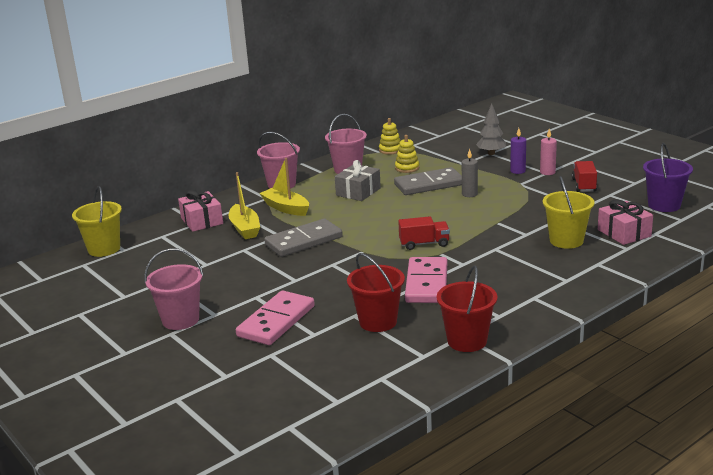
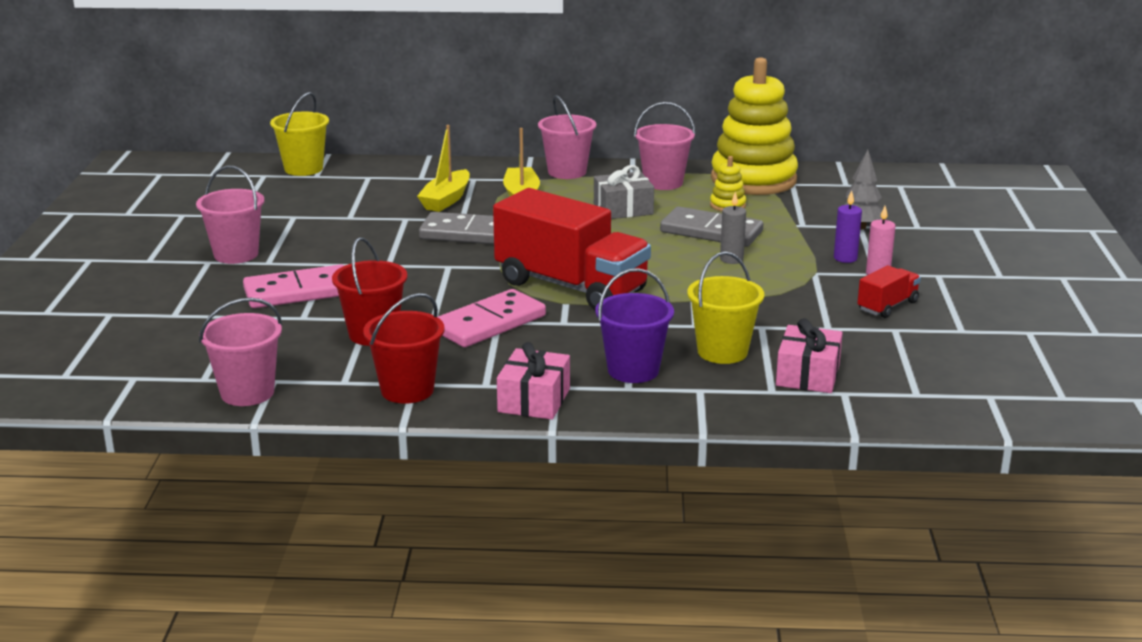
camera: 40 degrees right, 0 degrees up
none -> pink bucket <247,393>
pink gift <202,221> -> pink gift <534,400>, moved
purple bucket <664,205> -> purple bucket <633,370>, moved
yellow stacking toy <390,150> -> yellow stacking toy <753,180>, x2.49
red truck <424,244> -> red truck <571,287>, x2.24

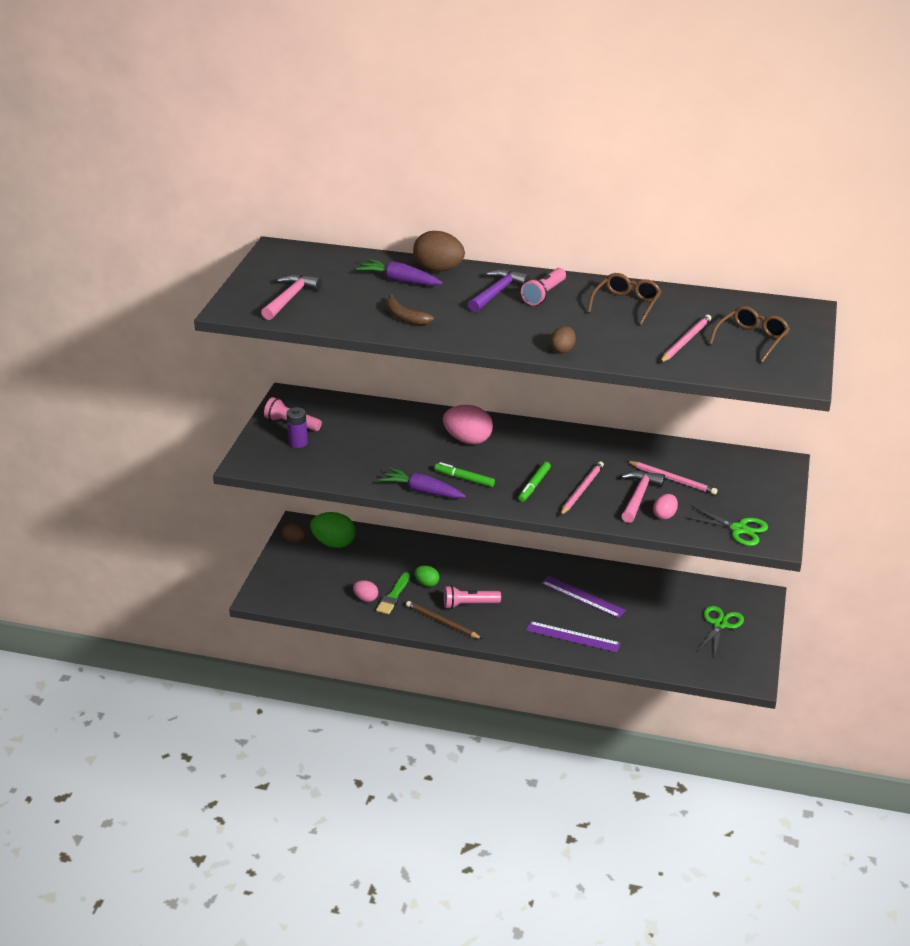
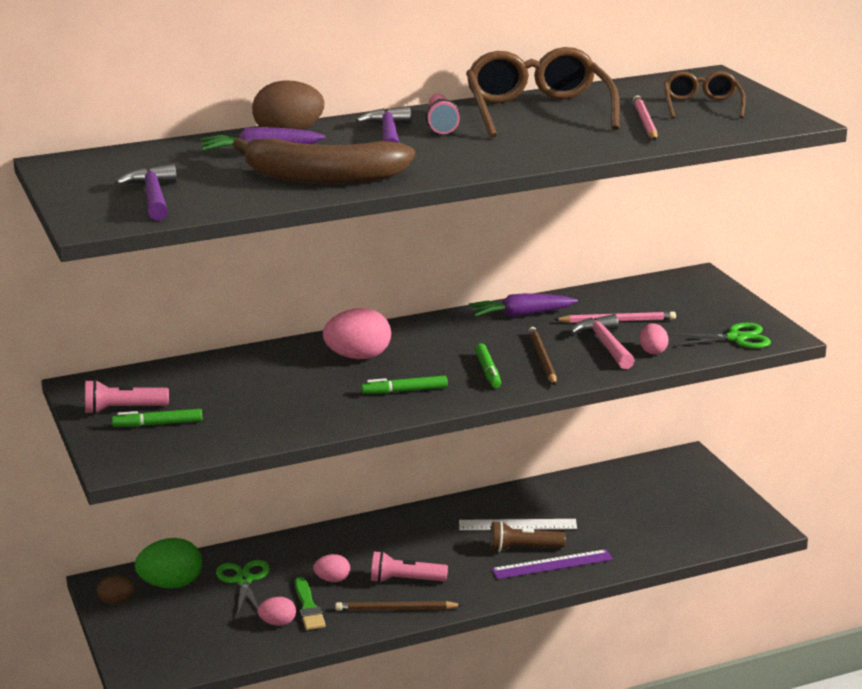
camera: 35 degrees left, 10 degrees down
brown egg <562,350> -> none
none -> brown flashlight <523,548>
purple carrot <422,491> -> purple carrot <521,315>, moved
green scissors <720,624> -> green scissors <244,580>, moved
purple battery <298,443> -> green marker <158,424>
pink hammer <290,298> -> purple hammer <153,197>
green egg <427,583> -> pink egg <332,580>
purple ruler <582,597> -> white ruler <517,525>
pink pencil <581,490> -> brown pencil <542,359>
pink flashlight <469,604> -> pink flashlight <405,580>, 45 degrees clockwise
brown banana <404,317> -> brown banana <322,177>, x2.11
brown glasses <626,305> -> brown glasses <538,112>, x1.80

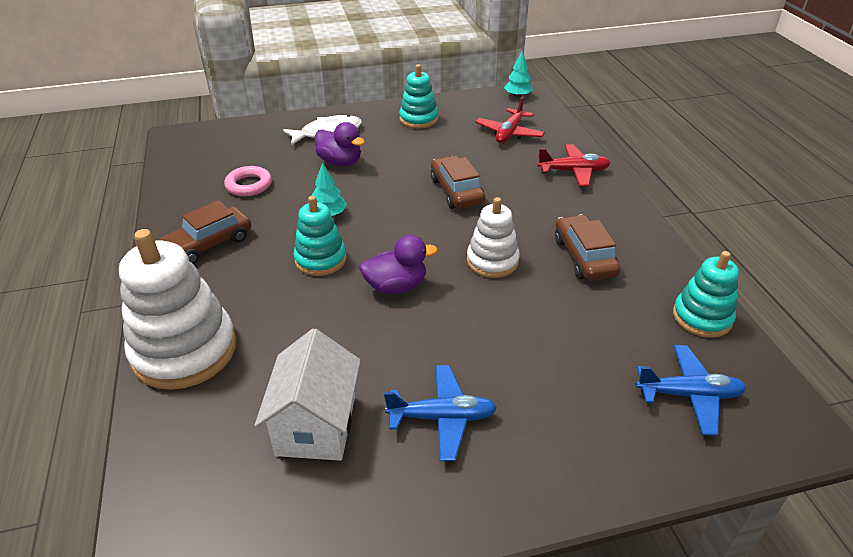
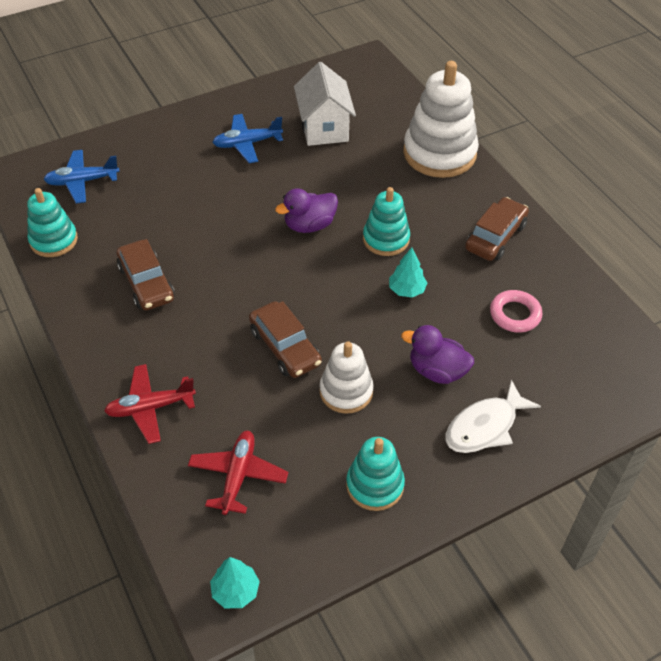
camera: 165 degrees right, 10 degrees up
white stacking toy <492,261> -> white stacking toy <346,391>, moved

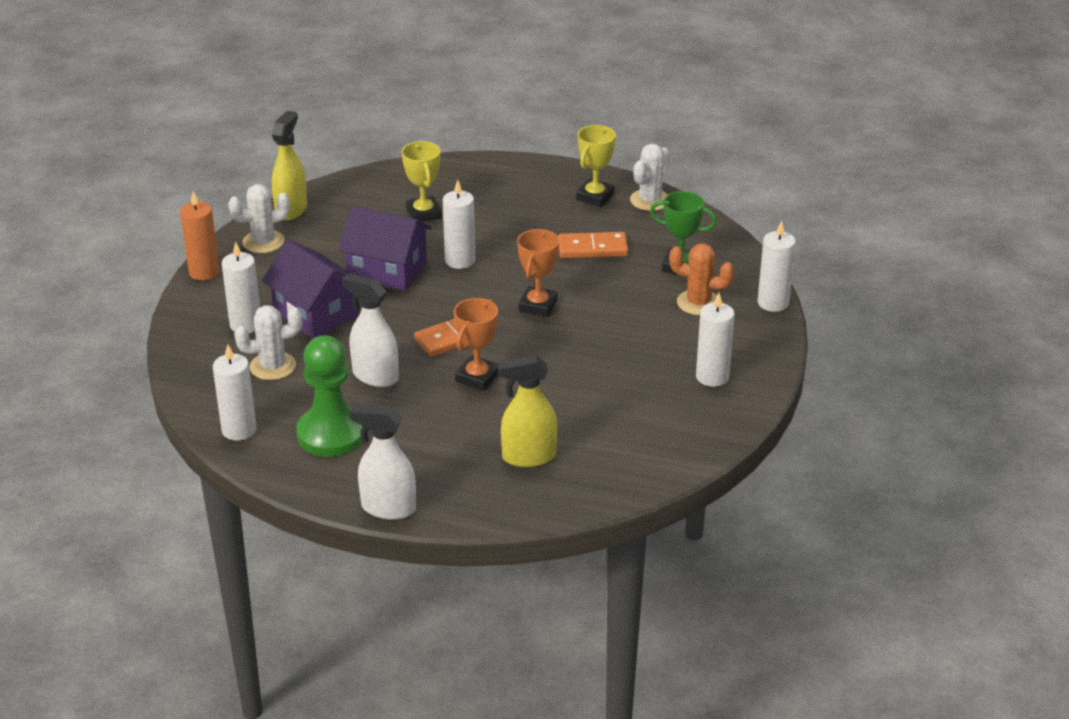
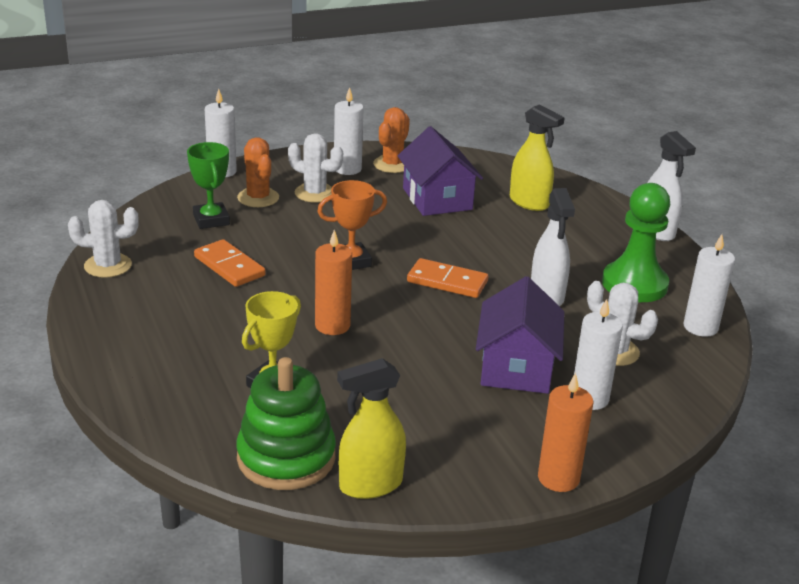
camera: 130 degrees left, 5 degrees down
orange trophy <477,377> -> none
yellow trophy <595,196> -> none
none -> green stacking toy <286,457>
none -> orange cactus <392,164>
white cactus <263,242> -> white cactus <315,193>, moved
purple house <387,270> -> purple house <437,199>, moved
white candle <460,260> -> orange candle <332,325>

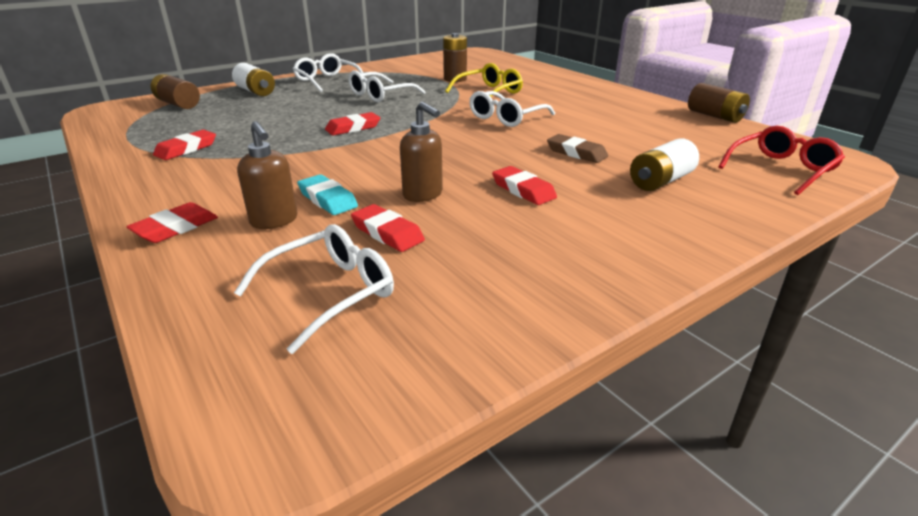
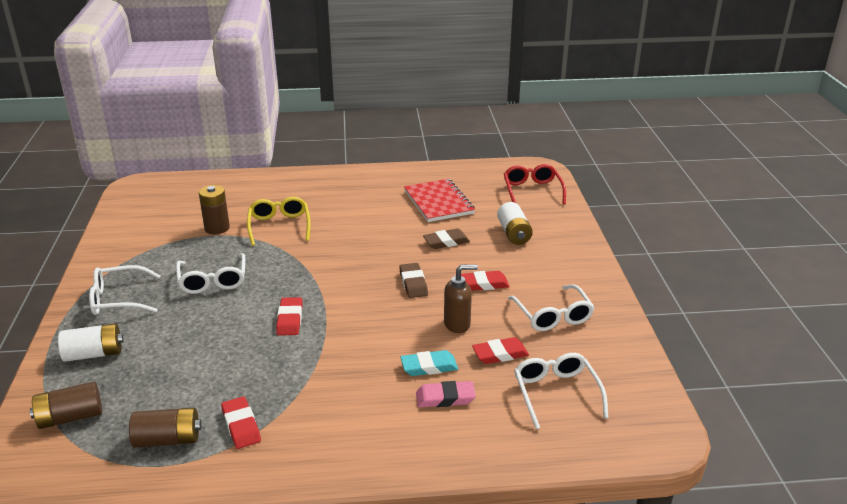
camera: 60 degrees left, 0 degrees up
red eraser <175,228> -> none
none -> brown eraser <413,283>
none -> red notebook <438,202>
white glasses <506,118> -> white glasses <553,316>, moved
brown battery <714,116> -> brown battery <168,440>, moved
brown soap dispenser <274,221> -> pink eraser <445,398>

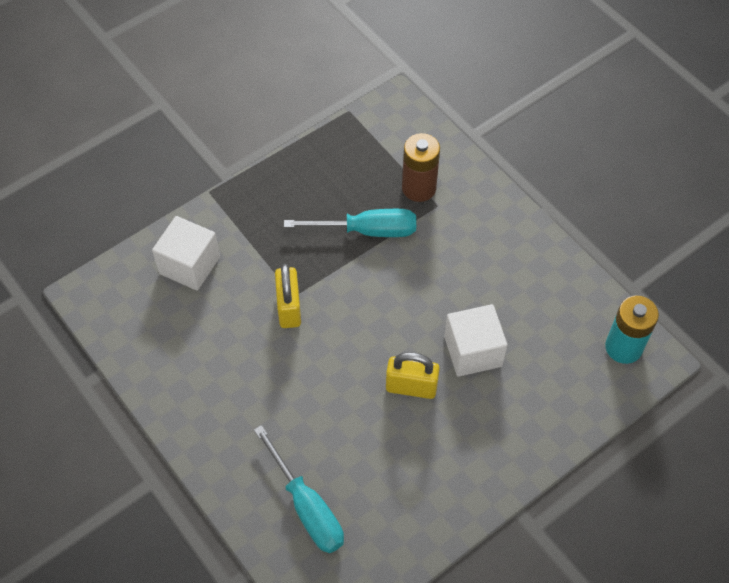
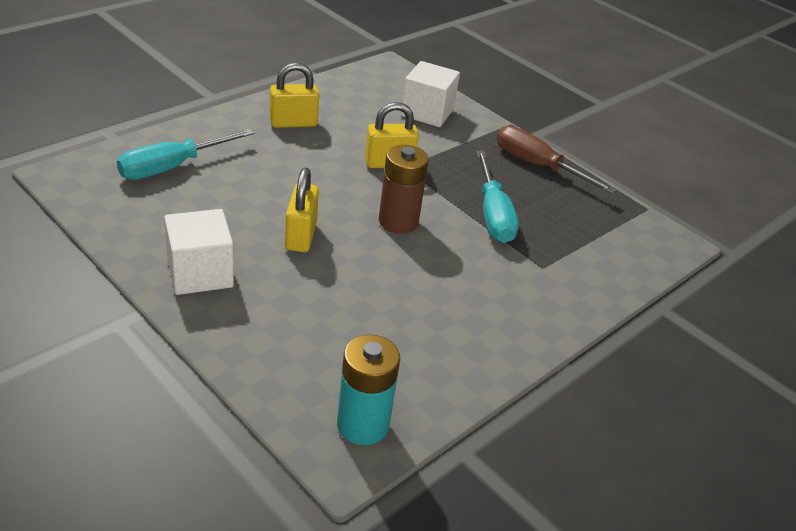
camera: 80 degrees right, 20 degrees down
none -> yellow padlock <293,123>
none -> brown screwdriver <537,166>
brown battery <419,188> -> brown battery <398,221>, moved
white cube <473,351> -> white cube <200,273>, moved

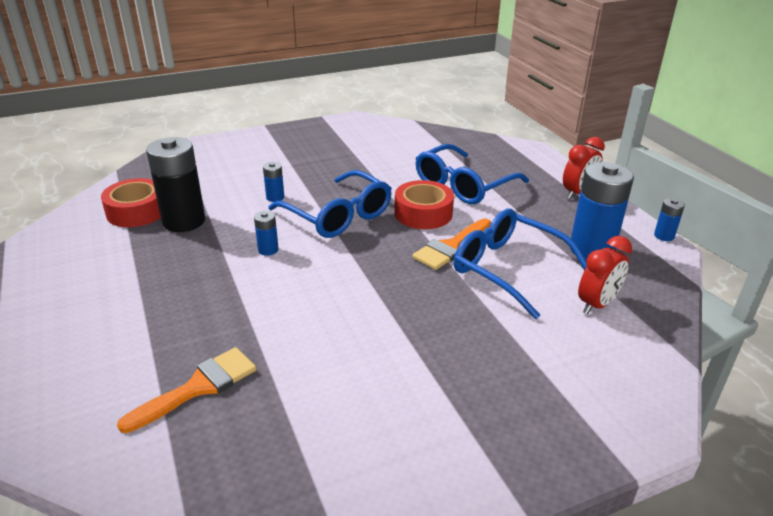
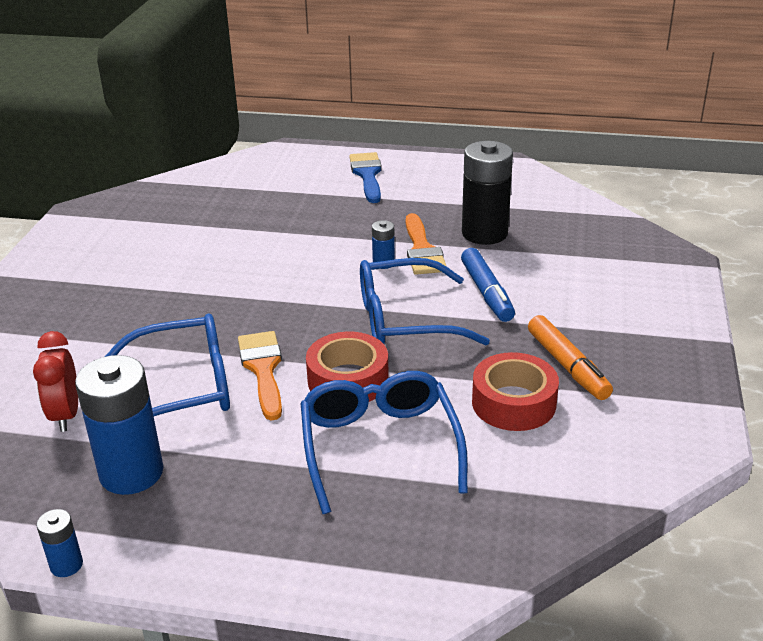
camera: 125 degrees right, 0 degrees up
red clock <578,193> -> none
none -> blue brush <367,175>
none -> orange marker <567,366>
red tape <137,211> -> red tape <513,403>, moved
orange brush <198,387> -> orange brush <422,250>, moved
blue battery <275,197> -> blue marker <487,293>

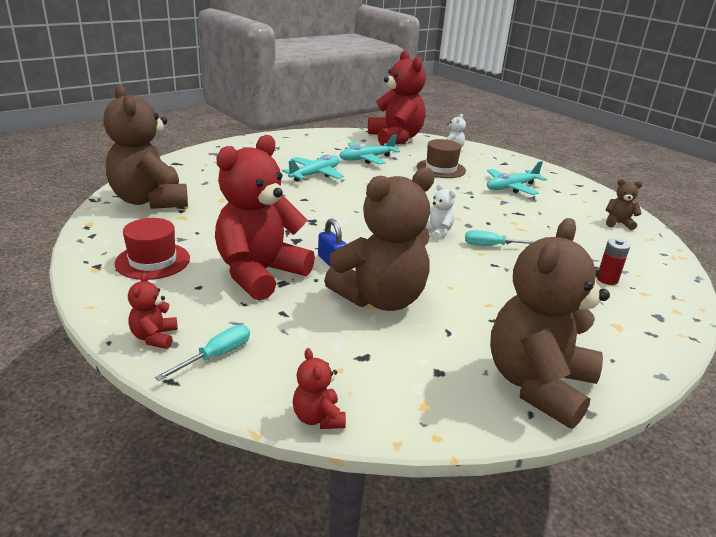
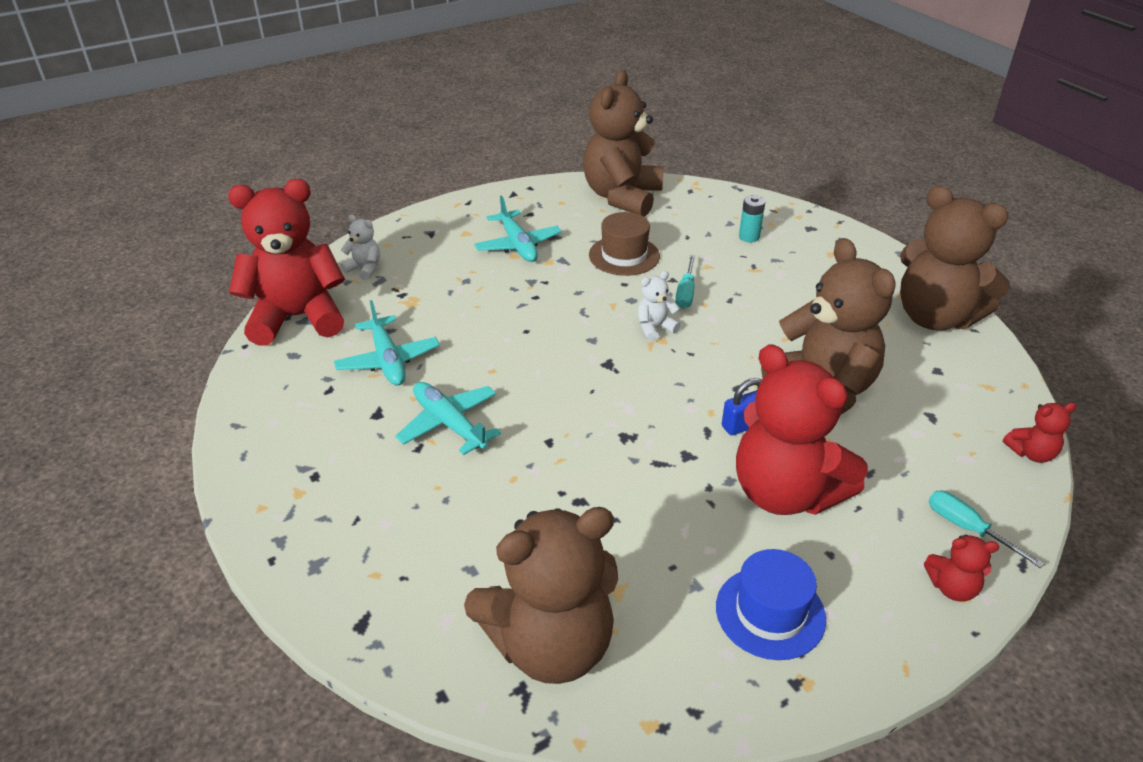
camera: 80 degrees left, 10 degrees up
brown hat <441,169> -> brown hat <624,255>, moved
red hat <153,261> -> blue hat <770,612>
red battery <607,279> -> turquoise battery <749,237>
brown teddy bear <618,223> -> brown teddy bear <622,197>, x2.38

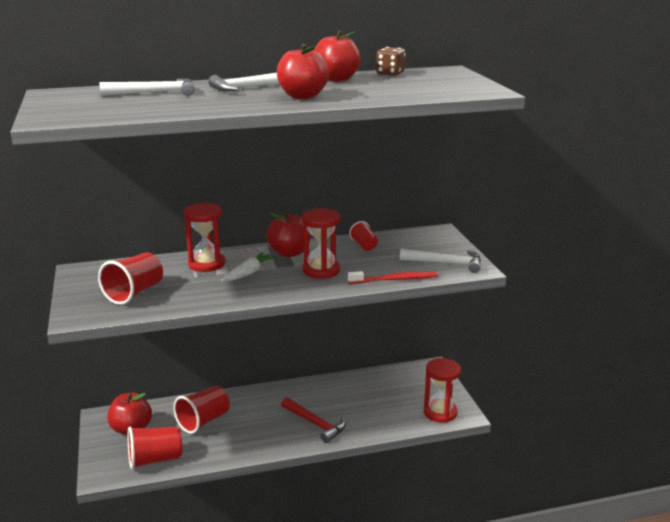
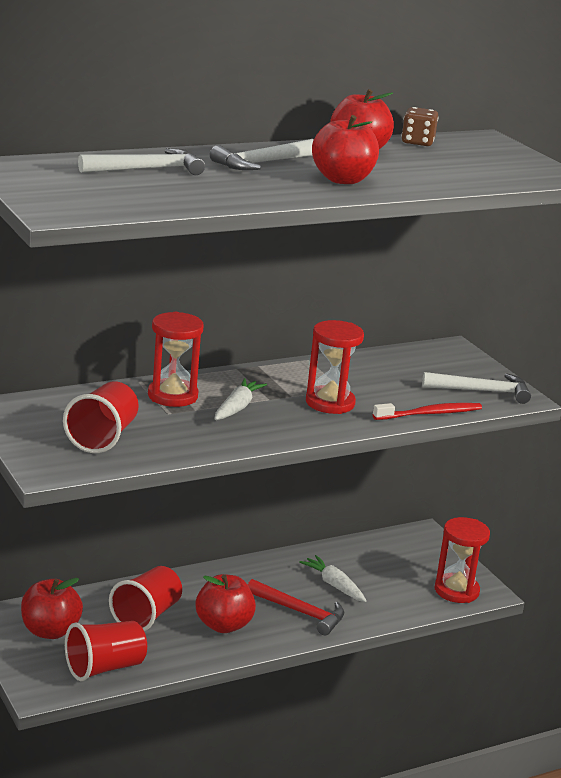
camera: 15 degrees left, 0 degrees up
red cup <364,245> -> none
none -> white carrot <334,585>
red apple <289,253> -> red apple <223,625>, moved

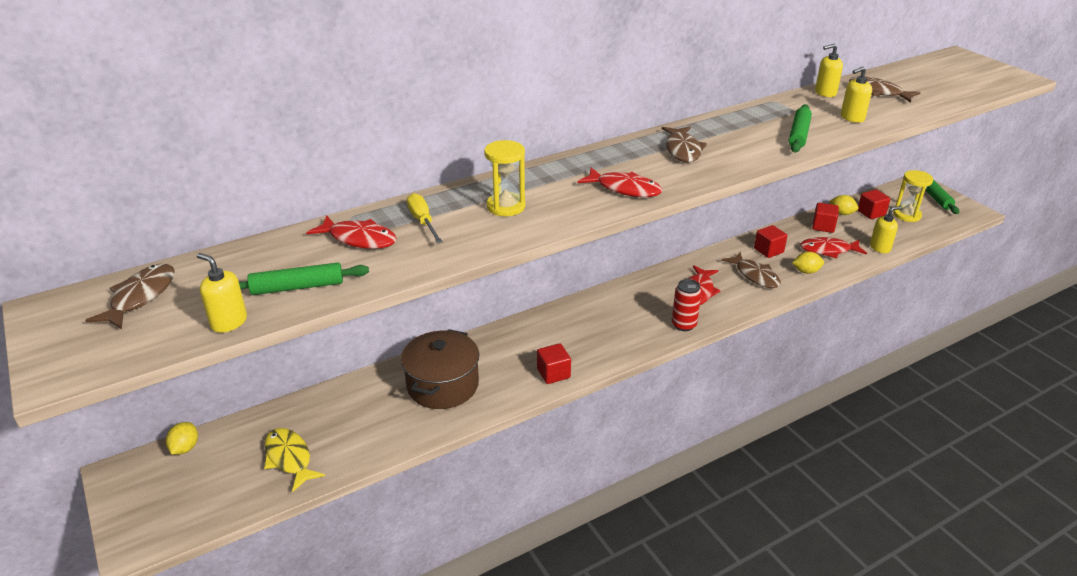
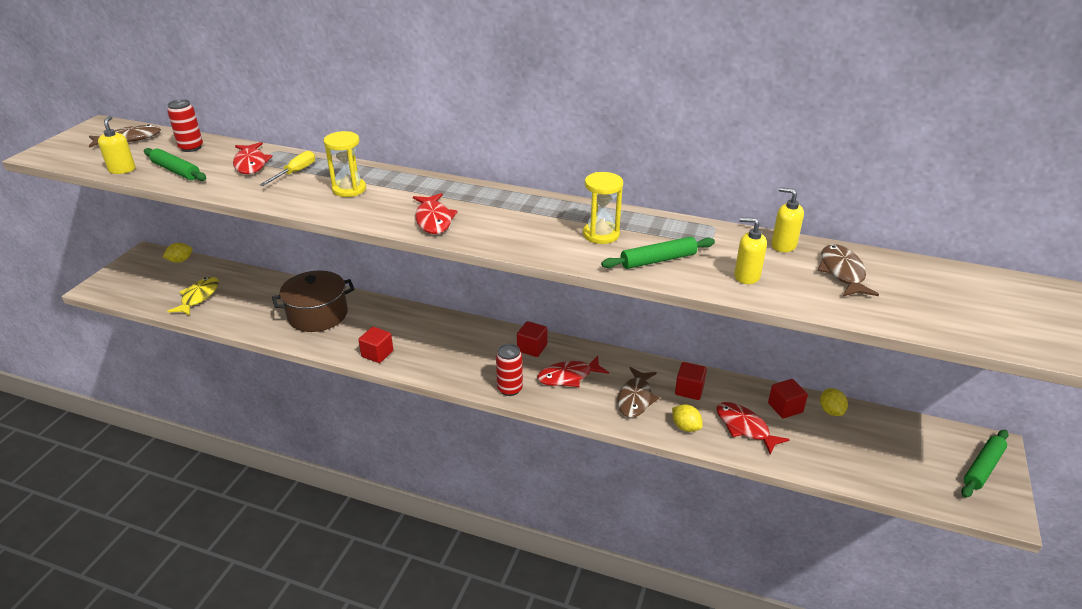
camera: 50 degrees right, 0 degrees up
brown fish <682,150> -> none
yellow soap dispenser <880,248> -> none
none -> red can <191,148>
red cube <871,213> -> red cube <532,348>, moved
yellow hourglass <907,215> -> yellow hourglass <601,234>, moved

